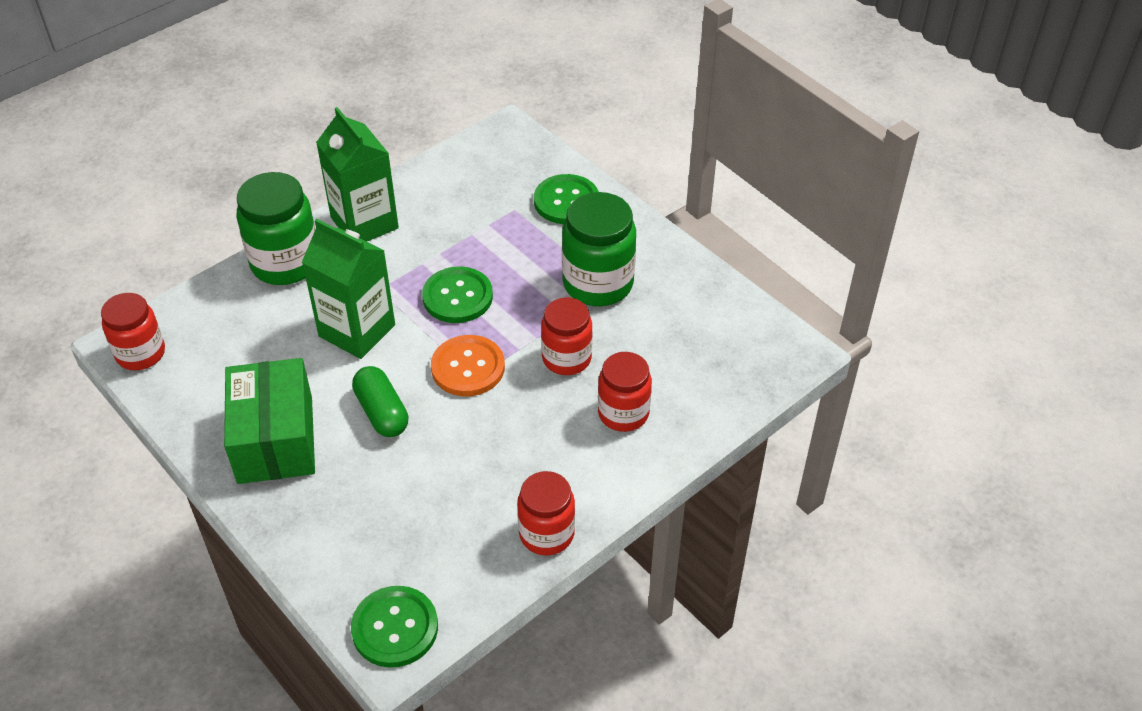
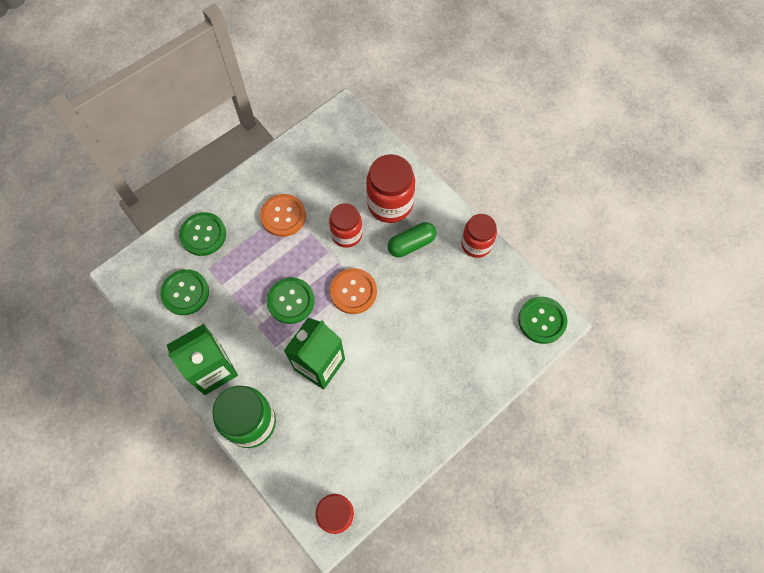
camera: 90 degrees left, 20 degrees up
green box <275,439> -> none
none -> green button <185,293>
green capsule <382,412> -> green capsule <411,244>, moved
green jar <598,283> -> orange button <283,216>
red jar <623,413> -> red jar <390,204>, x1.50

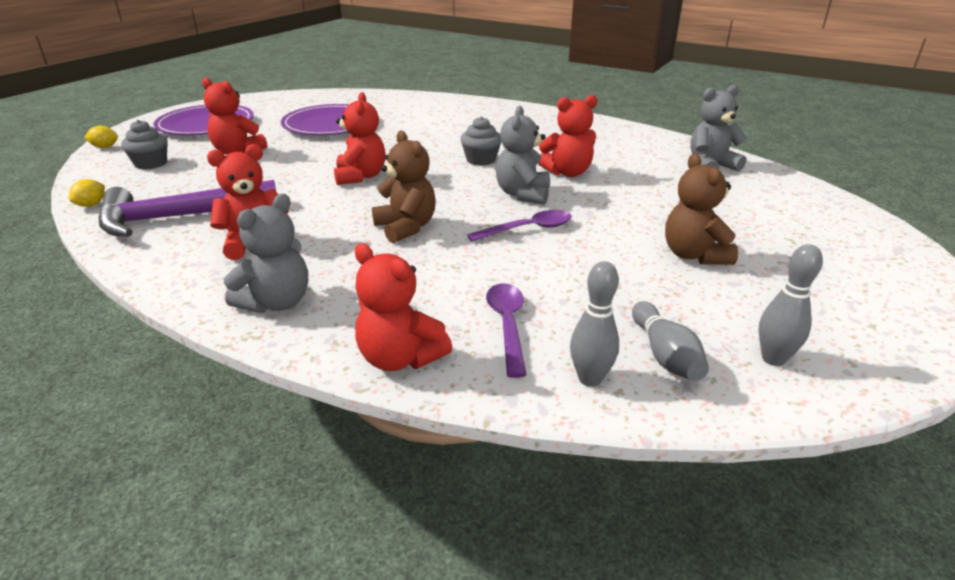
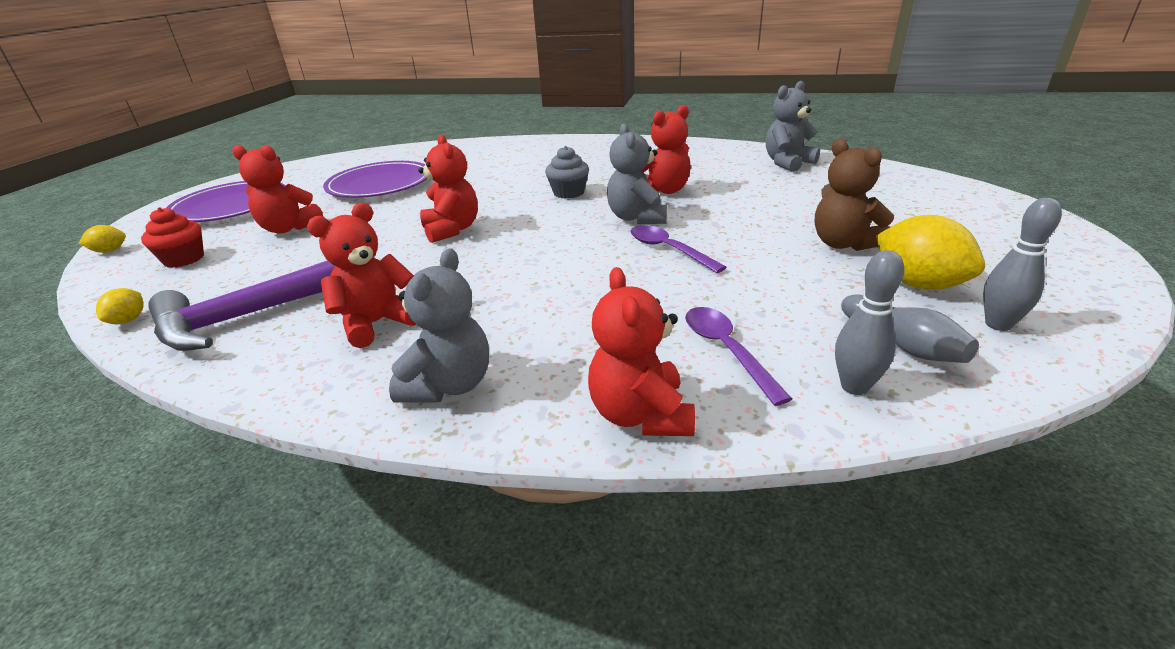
camera: 15 degrees left, 0 degrees up
brown teddy bear <406,227> -> none
none -> yellow lemon <918,284>
grey cupcake <151,164> -> red cupcake <184,259>
red teddy bear <400,358> -> red teddy bear <641,415>, 60 degrees clockwise
purple spoon <527,229> -> purple spoon <668,250>, 90 degrees counterclockwise

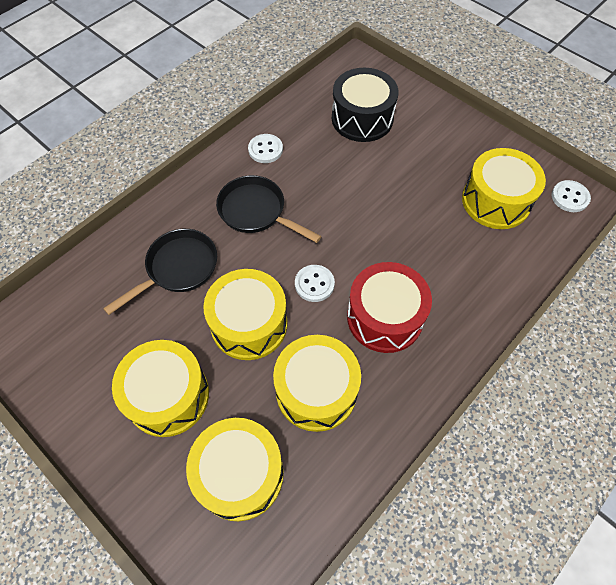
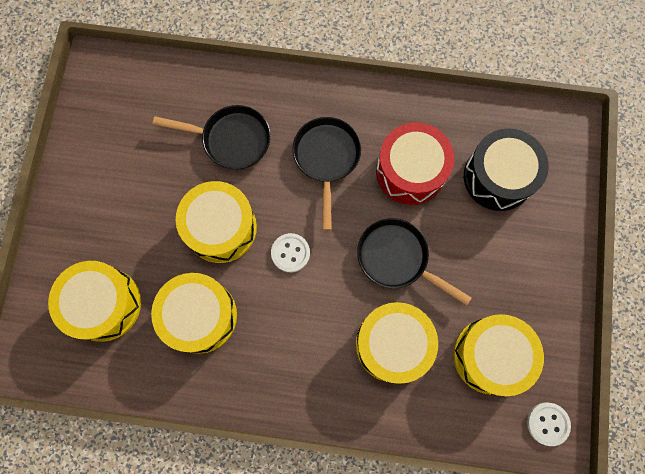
camera: 55 degrees right, 15 degrees up
white button <265,149> -> none
none -> black pan <397,259>
yellow drum <168,396> -> yellow drum <392,344>, moved
red drum <385,317> -> red drum <410,171>, moved

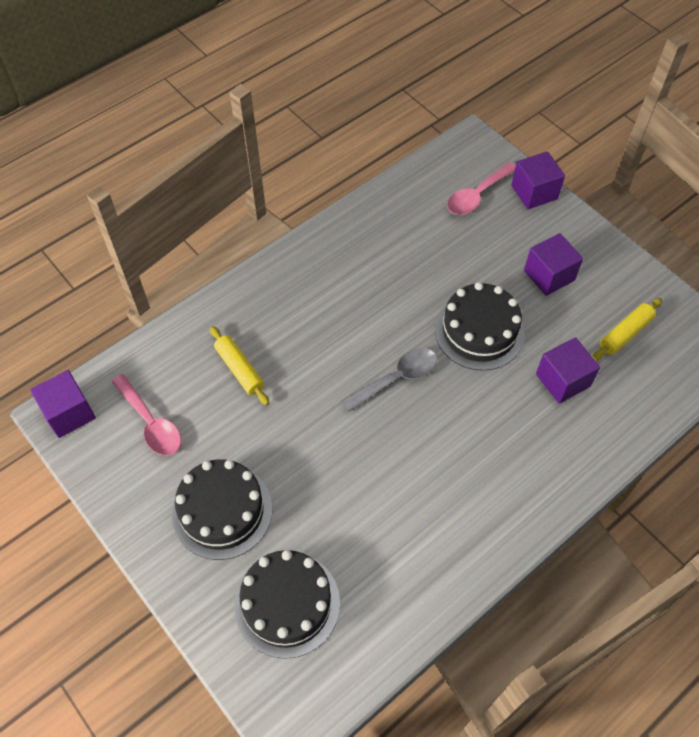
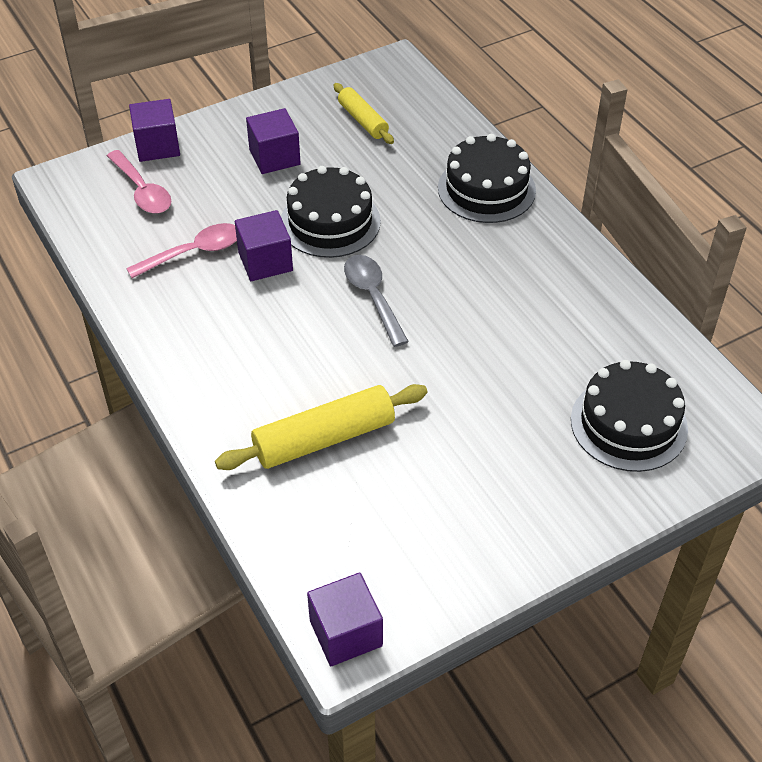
camera: 80 degrees left, 10 degrees down
pink spoon <151,423> -> pink spoon <194,252>, moved
black cake <222,511> -> black cake <486,189>, moved
purple cube <562,380> -> purple cube <265,261>, moved
yellow rolling pin <240,369> -> yellow rolling pin <324,438>, x1.64

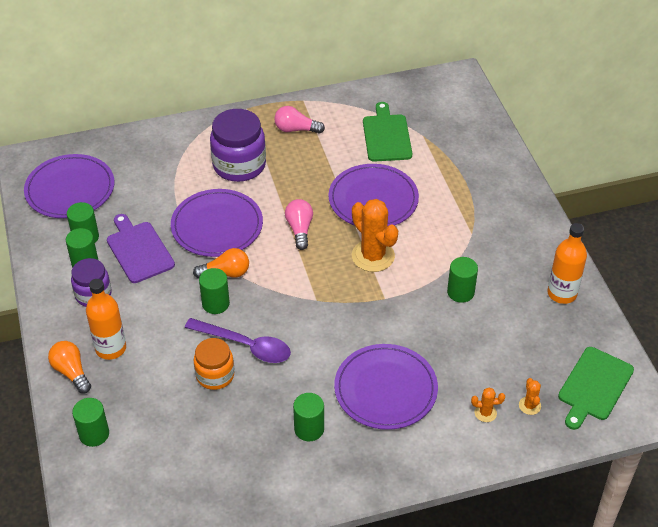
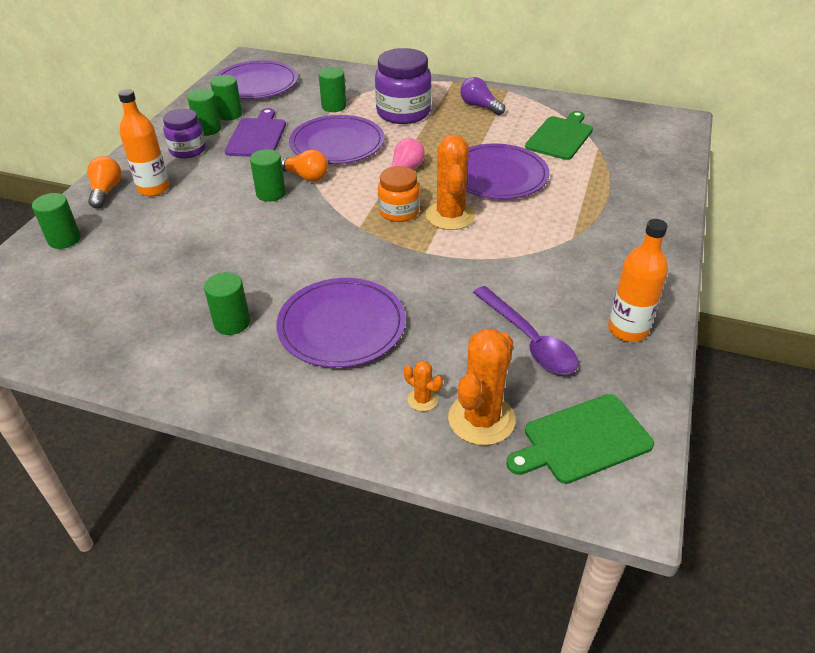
camera: 35 degrees right, 5 degrees down
purple spoon <245,345> -> purple spoon <529,340>, moved
orange jar <215,375> -> orange jar <399,212>, moved
green cylinder <460,292> -> green cylinder <334,106>, moved
pink light bulb <296,129> -> purple light bulb <479,106>
orange cactus <529,405> -> orange cactus <481,419>, x2.16

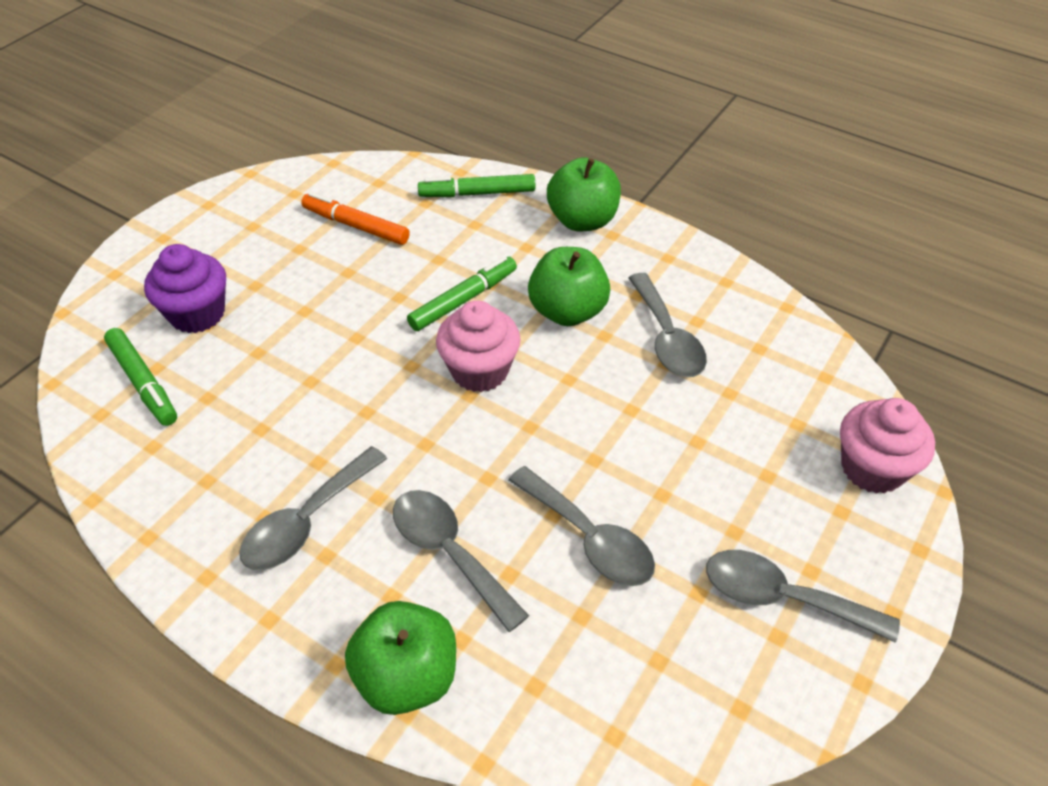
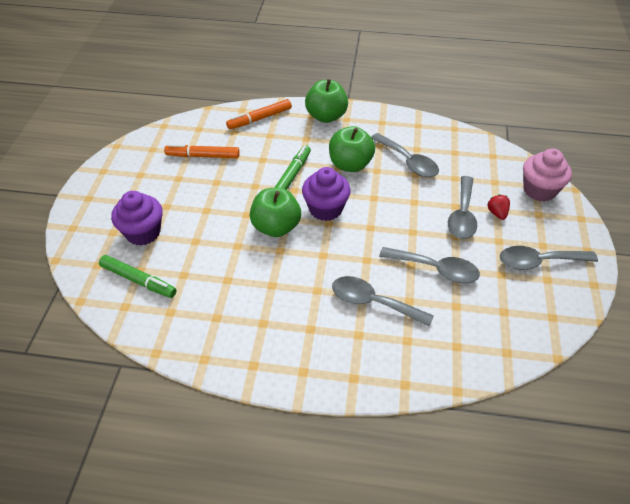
camera: 25 degrees left, 0 degrees up
none -> red strawberry <497,213>
grey spoon <306,521> -> grey spoon <462,215>, moved
green apple <407,676> -> green apple <276,227>, moved
green marker <477,193> -> orange marker <260,119>
pink cupcake <479,370> -> purple cupcake <325,209>

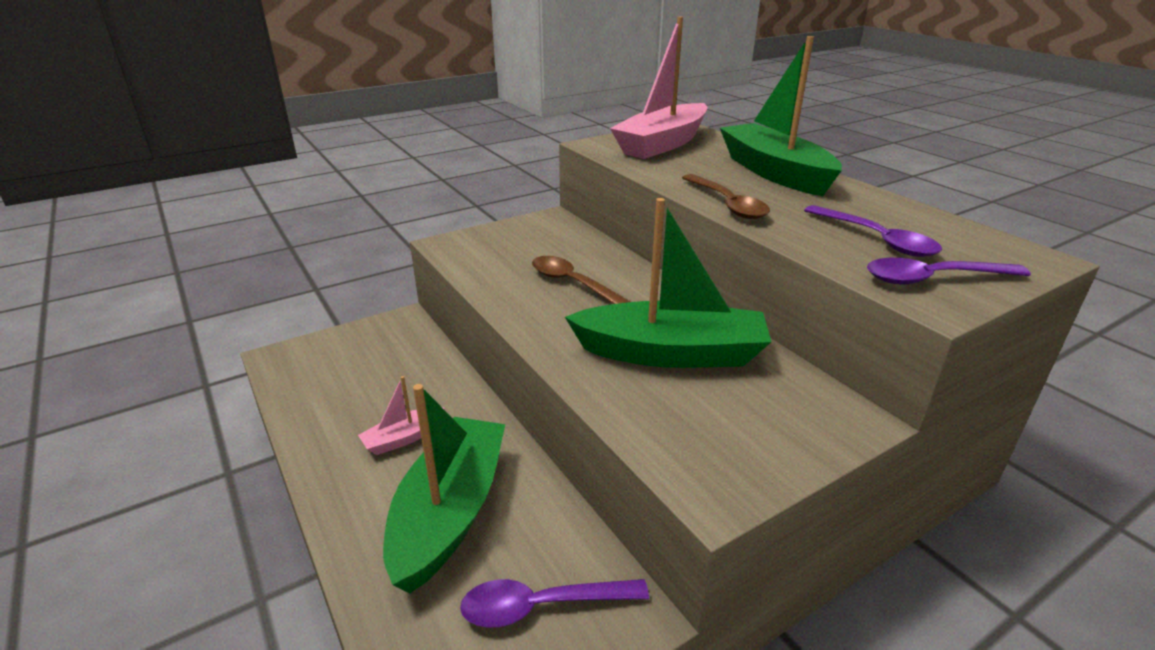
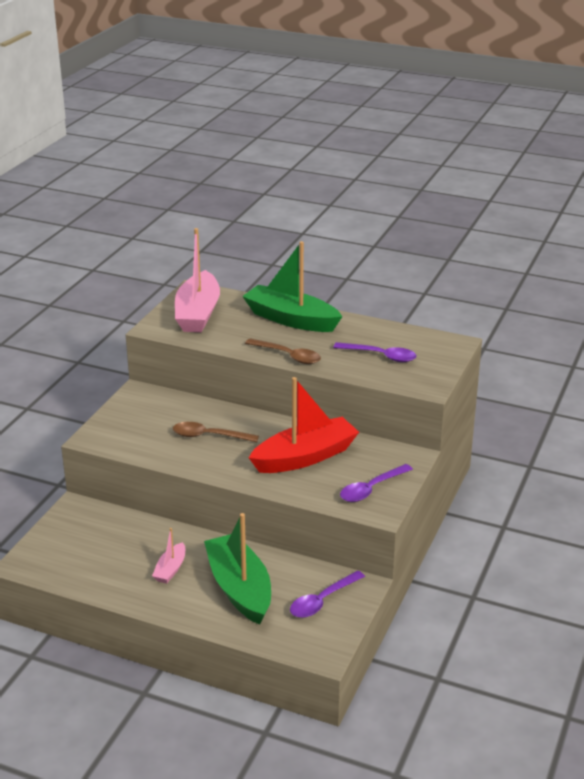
camera: 35 degrees left, 0 degrees up
purple spoon <933,279> -> purple spoon <371,489>, moved
green boat <671,353> -> red boat <305,457>

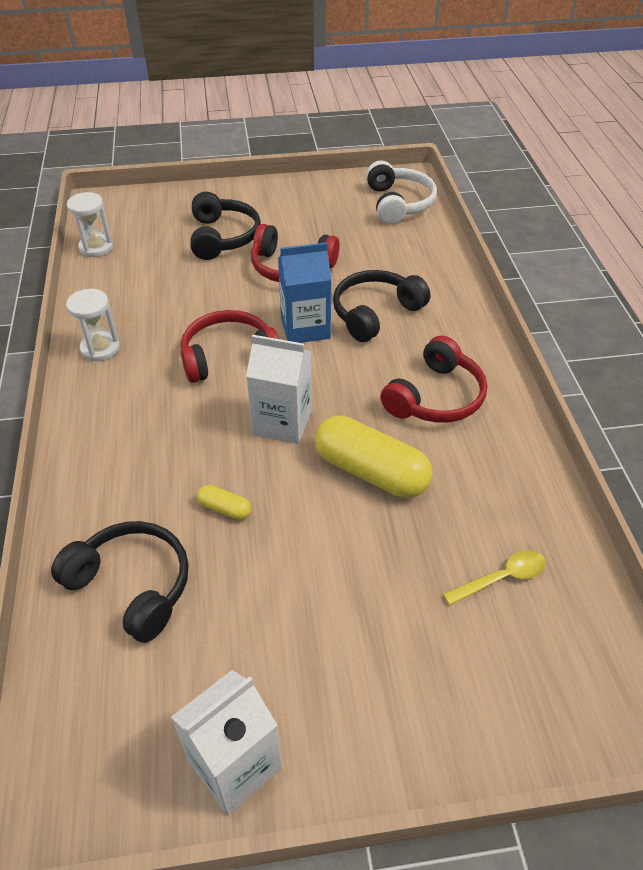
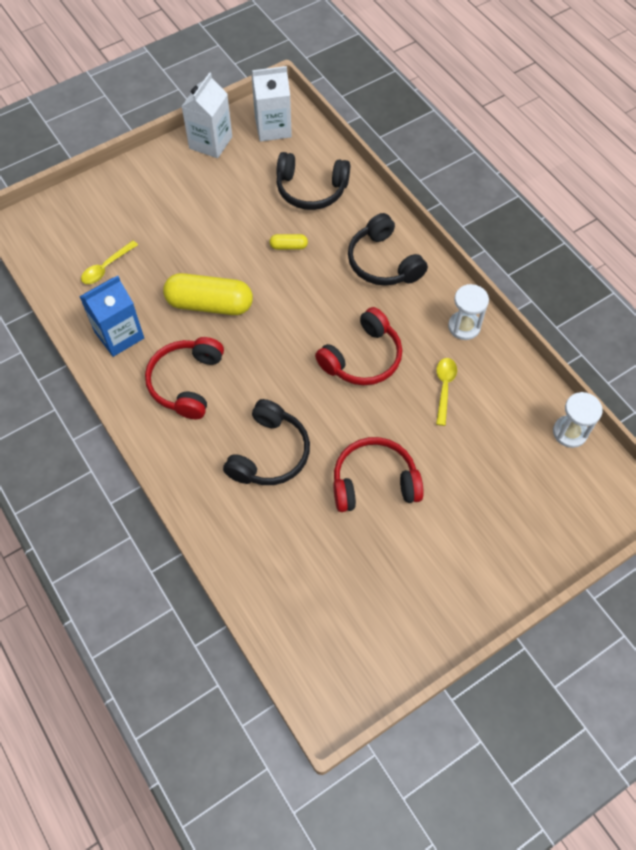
camera: 155 degrees right, 15 degrees up
white headphones <398,203> -> none
none -> yellow spoon <444,388>
black headphones <223,237> -> black headphones <383,262>, moved
white carton <282,422> -> white carton <273,128>, moved
blue carton <305,328> -> blue carton <119,335>, moved

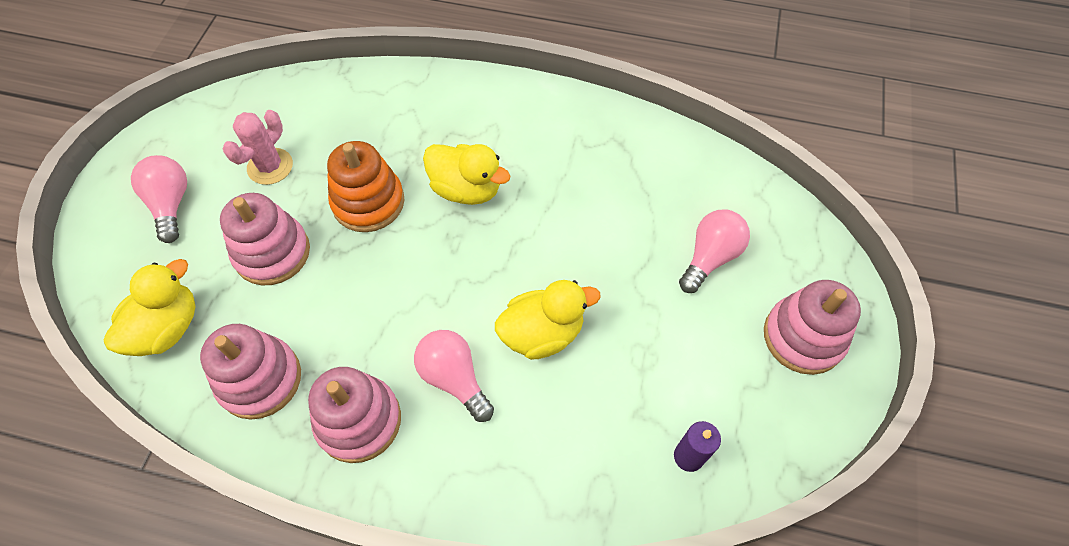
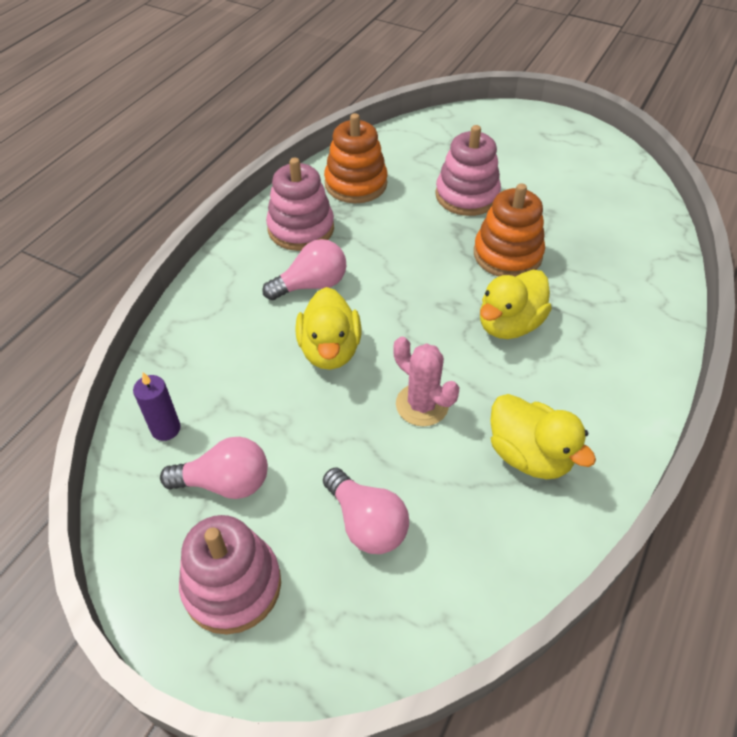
camera: 105 degrees right, 10 degrees down
yellow duck <167,328> -> yellow duck <529,455>, moved
pink light bulb <171,204> -> pink light bulb <225,482>, moved
pink cactus <270,166> -> pink cactus <422,405>, moved
pink stacking toy <260,379> -> orange stacking toy <356,184>

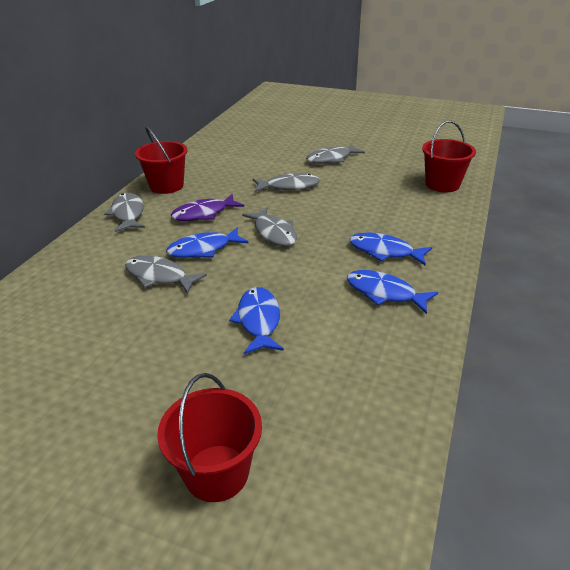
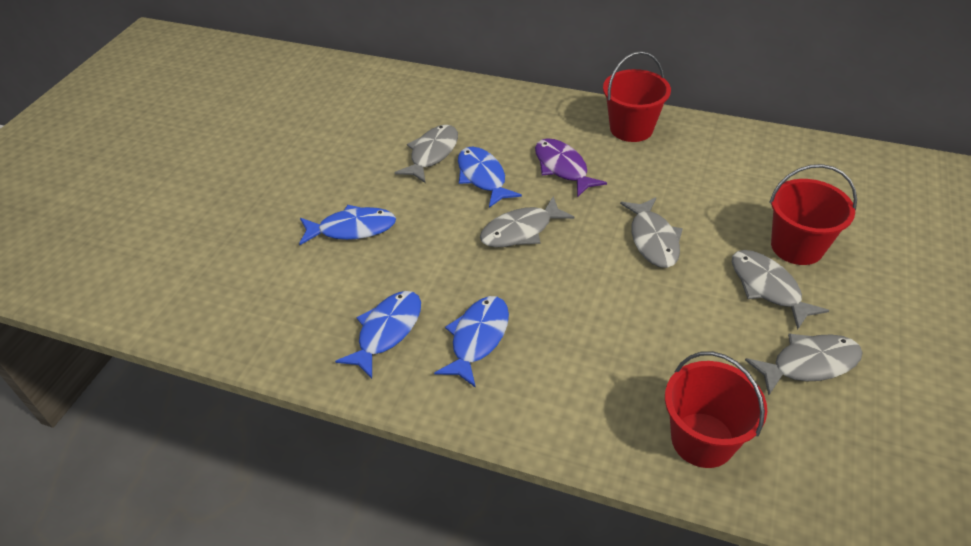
camera: 90 degrees right, 10 degrees up
grey fish <128,214> -> grey fish <809,364>, moved
red bucket <216,472> -> red bucket <797,246>, moved

